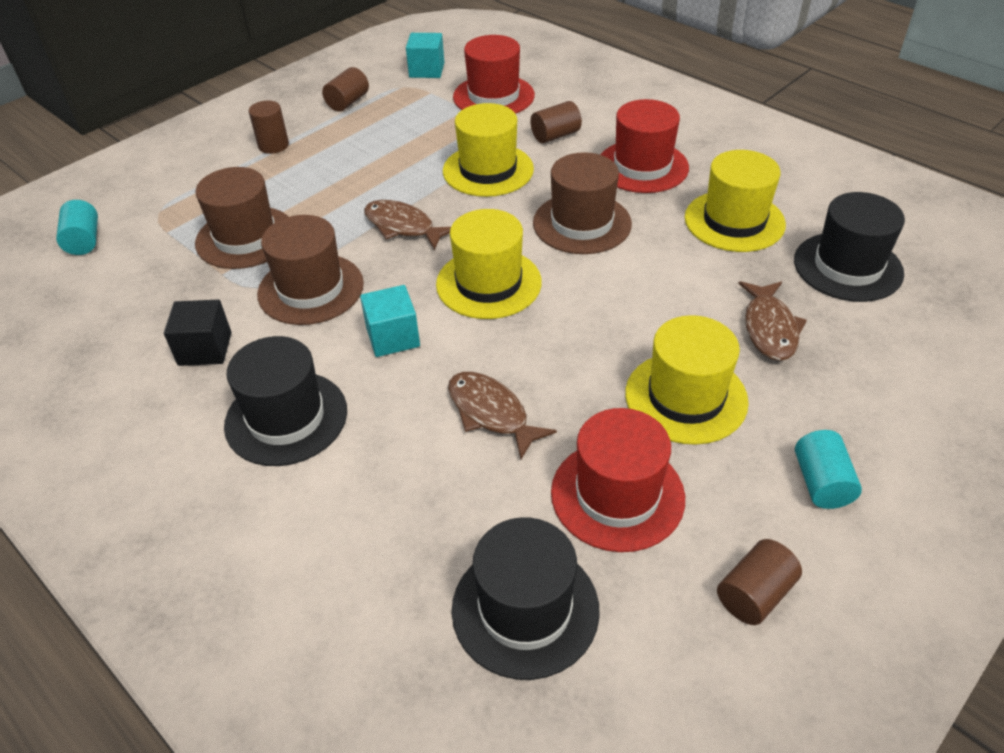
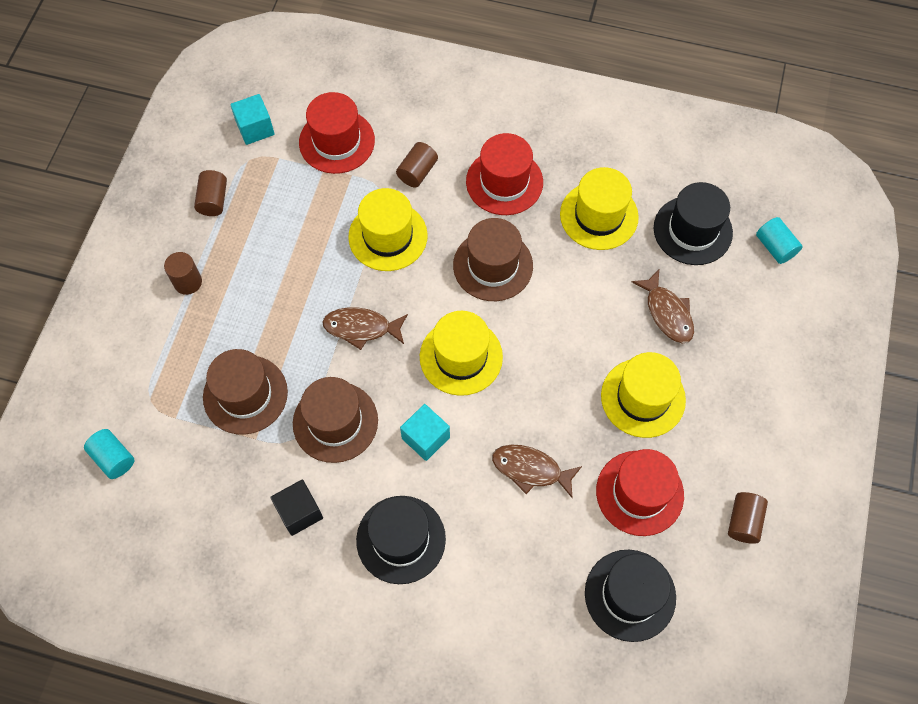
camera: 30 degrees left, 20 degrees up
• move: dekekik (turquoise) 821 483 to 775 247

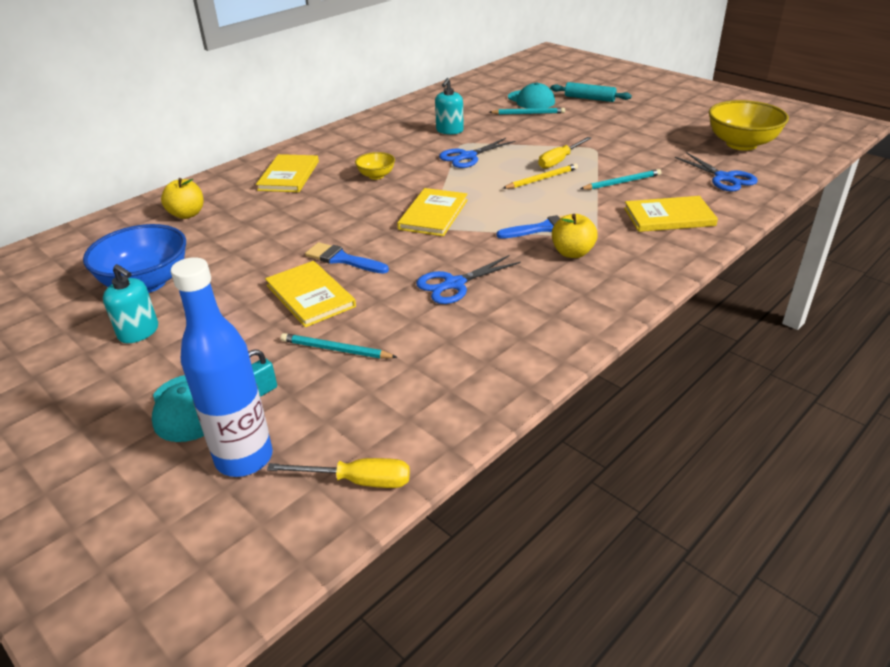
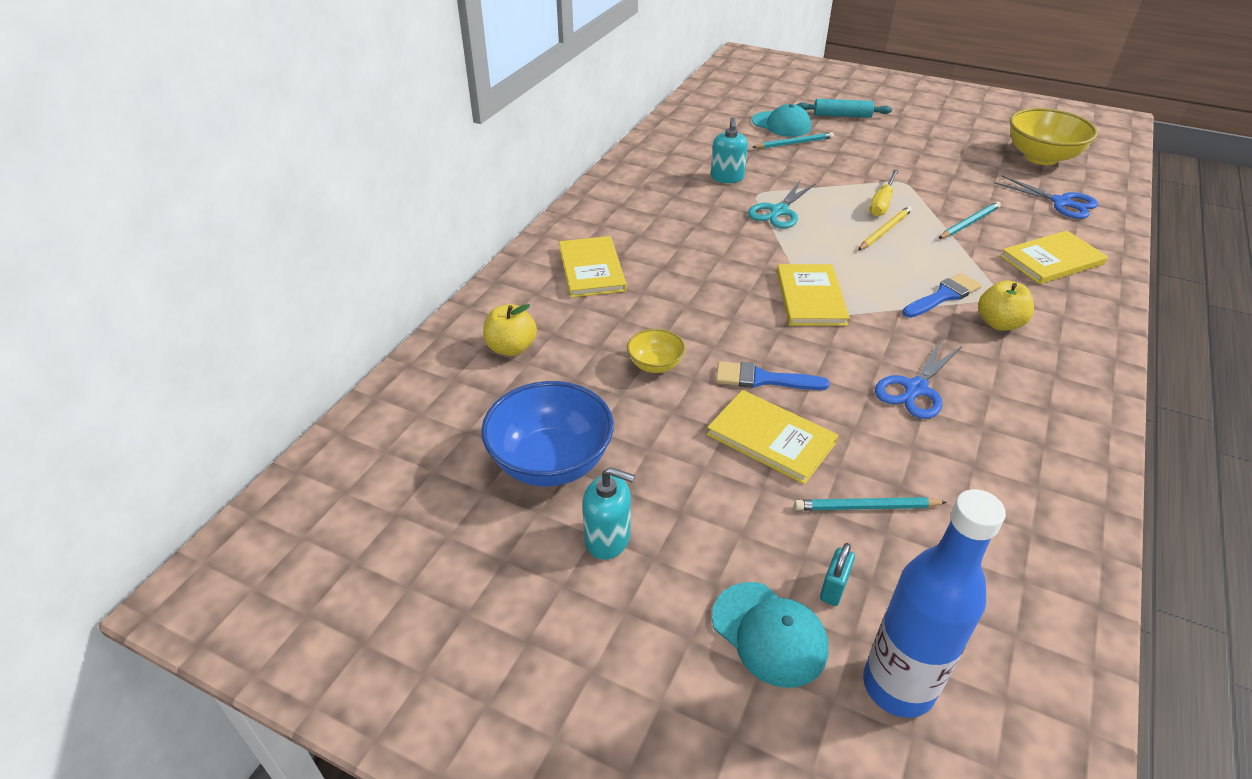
camera: 20 degrees left, 5 degrees up
• delete: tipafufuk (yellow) 357 481
• move: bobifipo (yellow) 376 176 to 655 365
• recolor: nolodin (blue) 467 156 to nolodin (turquoise) 779 211

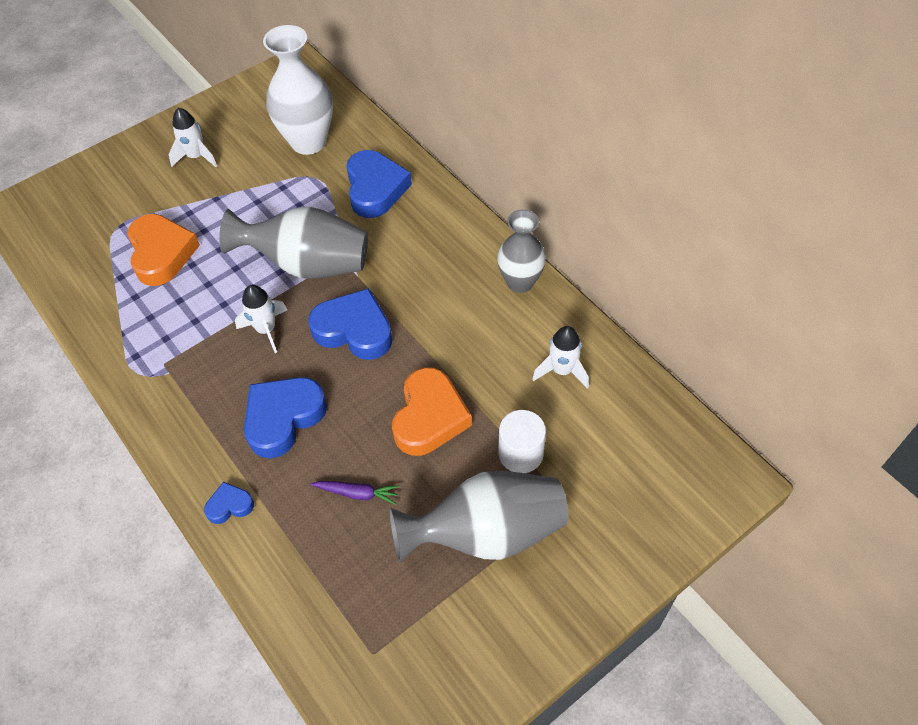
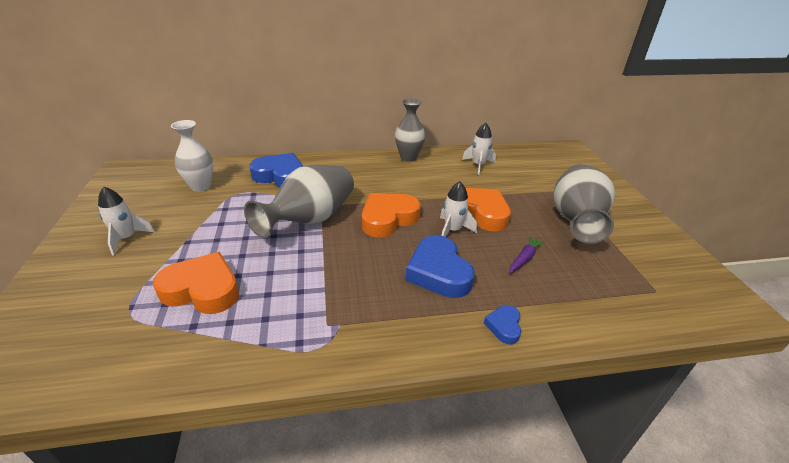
camera: 65 degrees left, 20 degrees down
• delete: dekekik (white) 520 453
• move: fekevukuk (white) 266 330 to 452 230
• recolor: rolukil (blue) 354 330 to rolukil (orange) 388 219
• resize: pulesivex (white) 308 142 = 201 186 x0.66

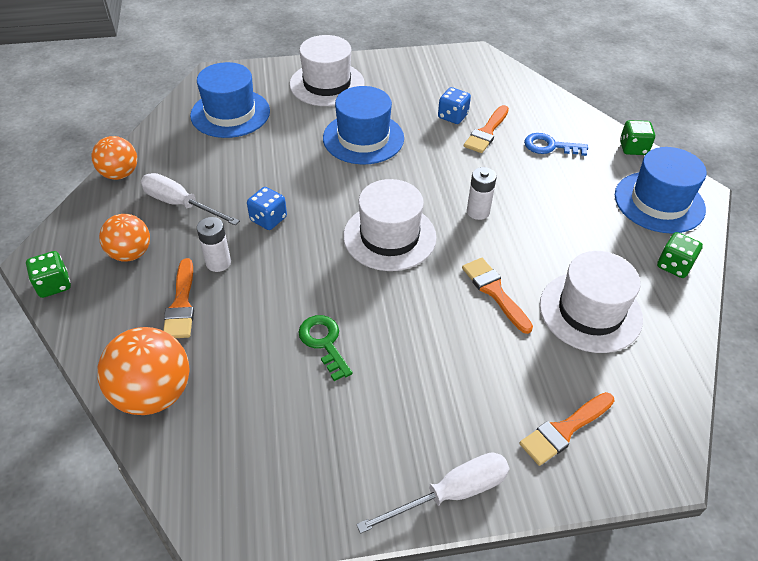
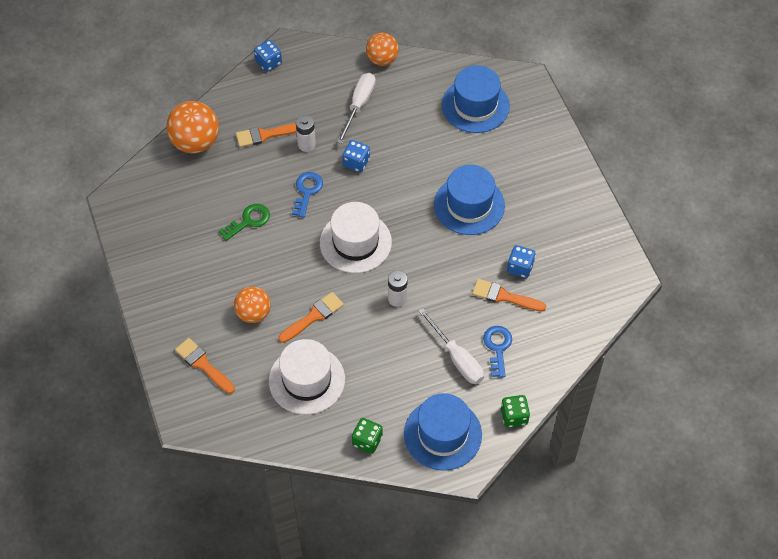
camera: 80 degrees right, 10 degrees up
• delete: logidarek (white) 327 84
• insert: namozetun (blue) 307 191
• move: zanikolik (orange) 131 253 to 253 313
• move: tipafufuk (white) 451 493 to 457 358
• recolor: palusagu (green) 54 285 to palusagu (blue) 268 62

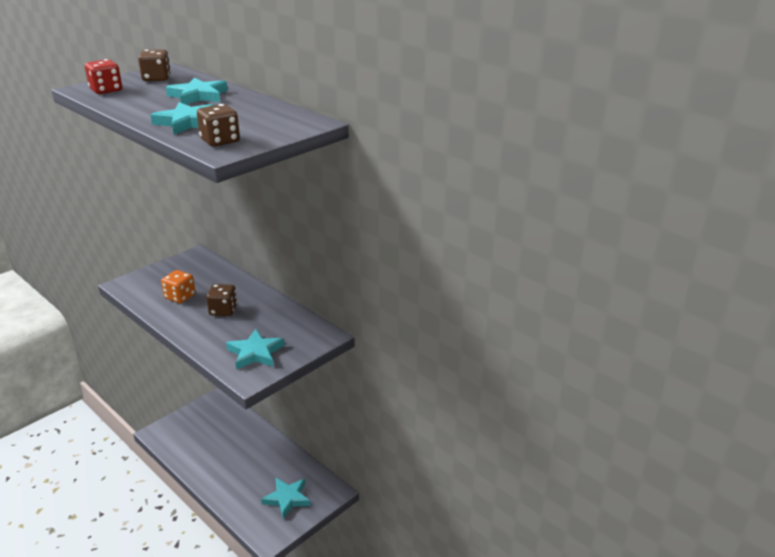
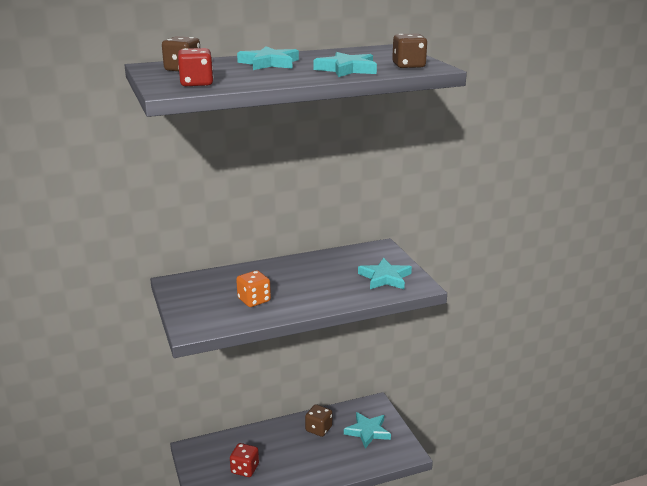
camera: 65 degrees left, 5 degrees down
• insert: palusagu (red) 245 469
• move: palusagu (brown) 223 310 to 318 429

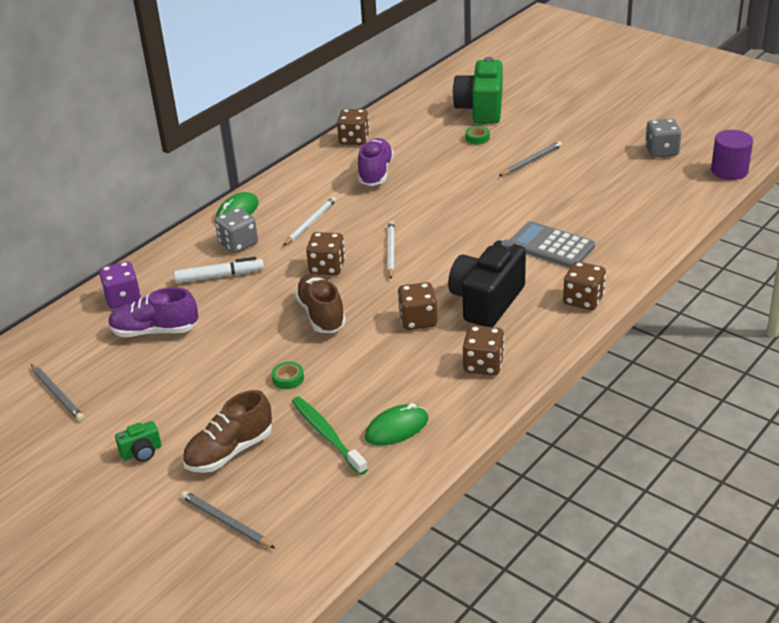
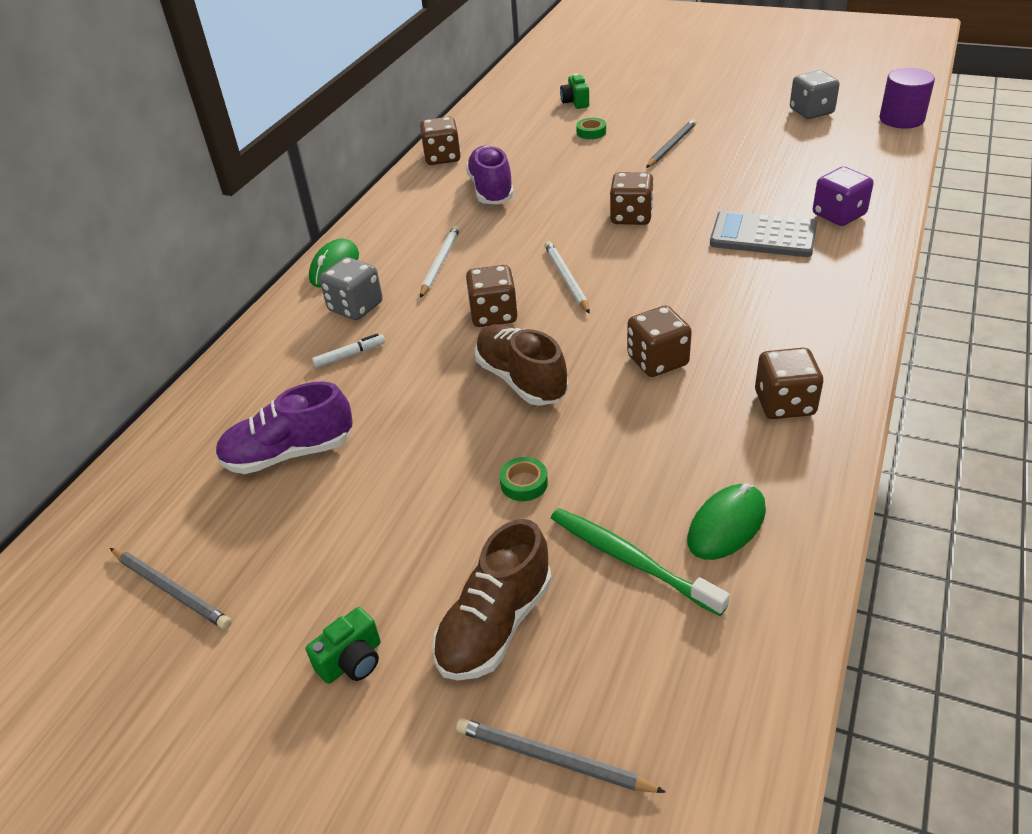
camera: 15 degrees left, 5 degrees up
• delete: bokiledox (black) 486 301
• move: palusagu (purple) 123 298 to 838 215
• move: palusagu (brown) 583 300 to 631 217
• resize: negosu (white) 219 276 = 350 355 x0.59
• resize: bokiledox (green) 481 109 = 575 102 x0.44

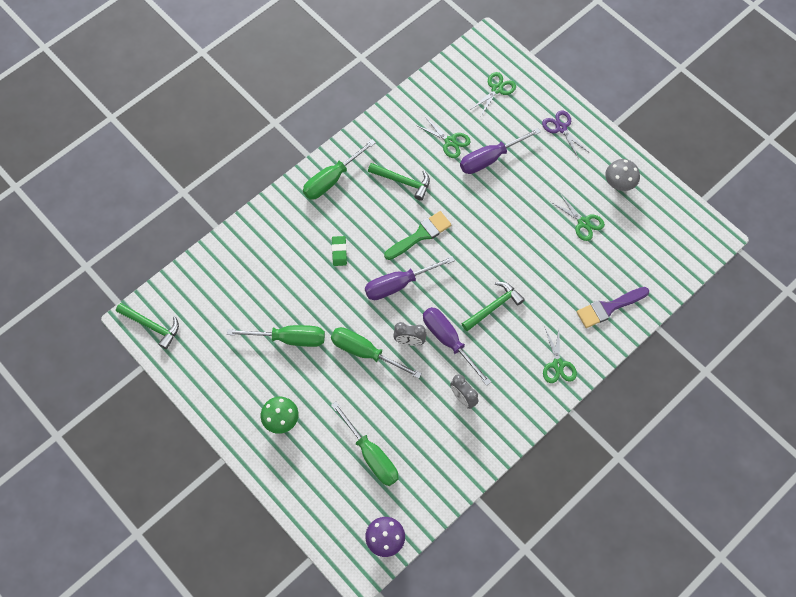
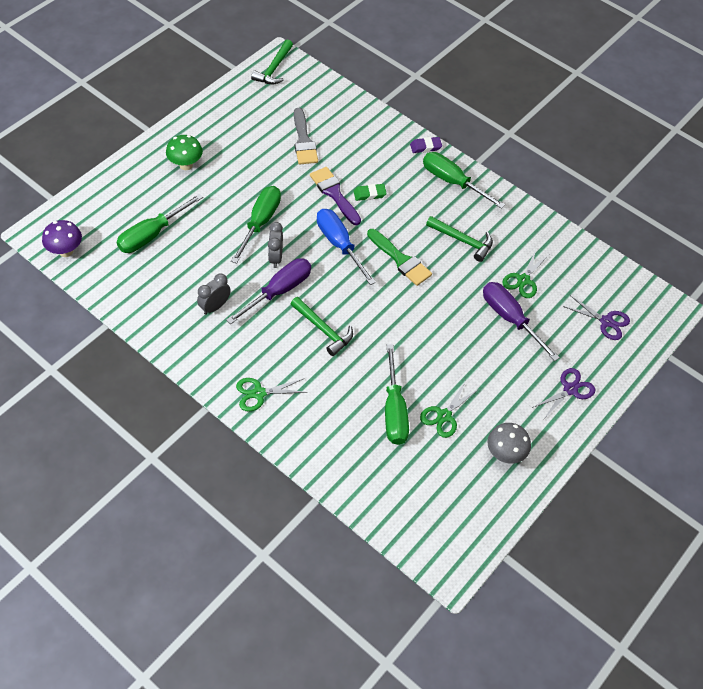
camera: 80 degrees right, 10 degrees down
• insert: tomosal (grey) 303 141
• insert: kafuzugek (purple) 425 147
• move: tipafufuk (green) 289 338 to 394 410
• move: tomosal (purple) 609 307 to 334 194
• recolor: tipafufuk (purple) 399 284 to tipafufuk (blue) 339 245
• recolor: nolodin (green) 497 89 to nolodin (purple) 606 321
• rotate: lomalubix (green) 403 182 = 462 241 75 degrees counterclockwise

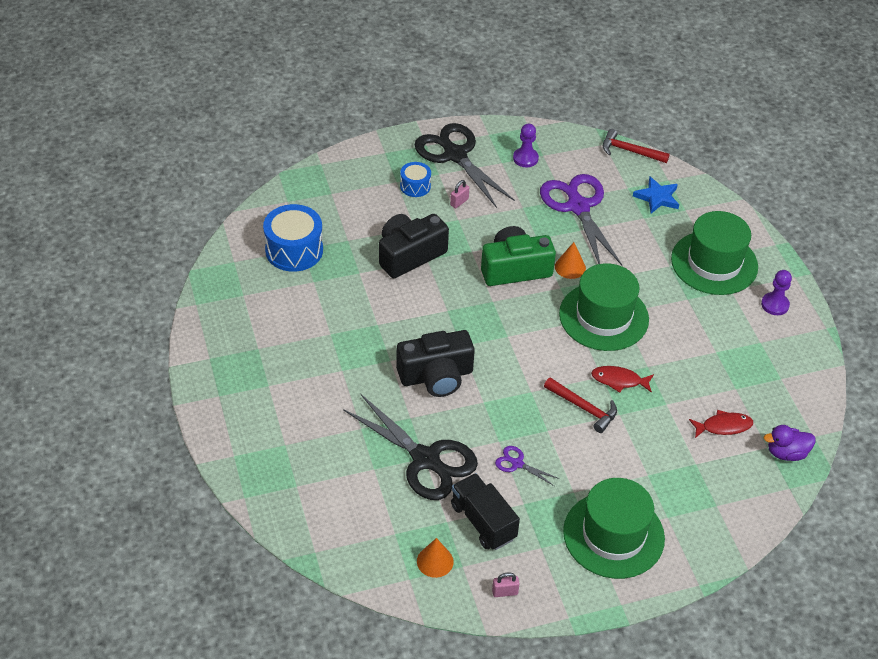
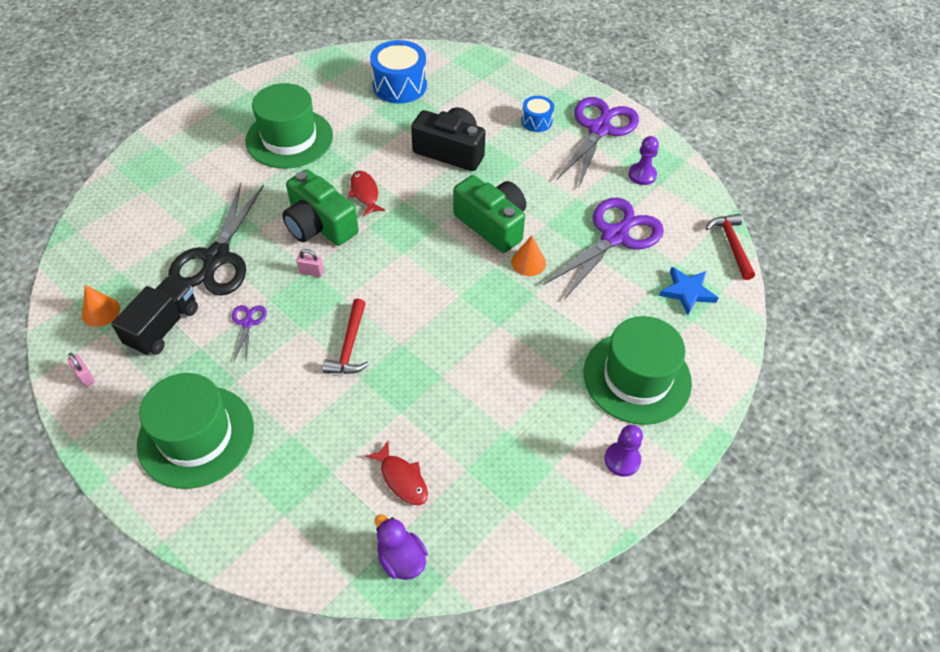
camera: 60 degrees right, 5 degrees up
• move: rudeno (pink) 459 202 to 311 272
• move: logidarek (green) 603 317 to 289 138
• move: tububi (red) 619 380 to 365 193
• recolor: bokiledox (black) 436 376 to bokiledox (green) 319 225
• recolor: nolodin (black) 455 155 to nolodin (purple) 599 129

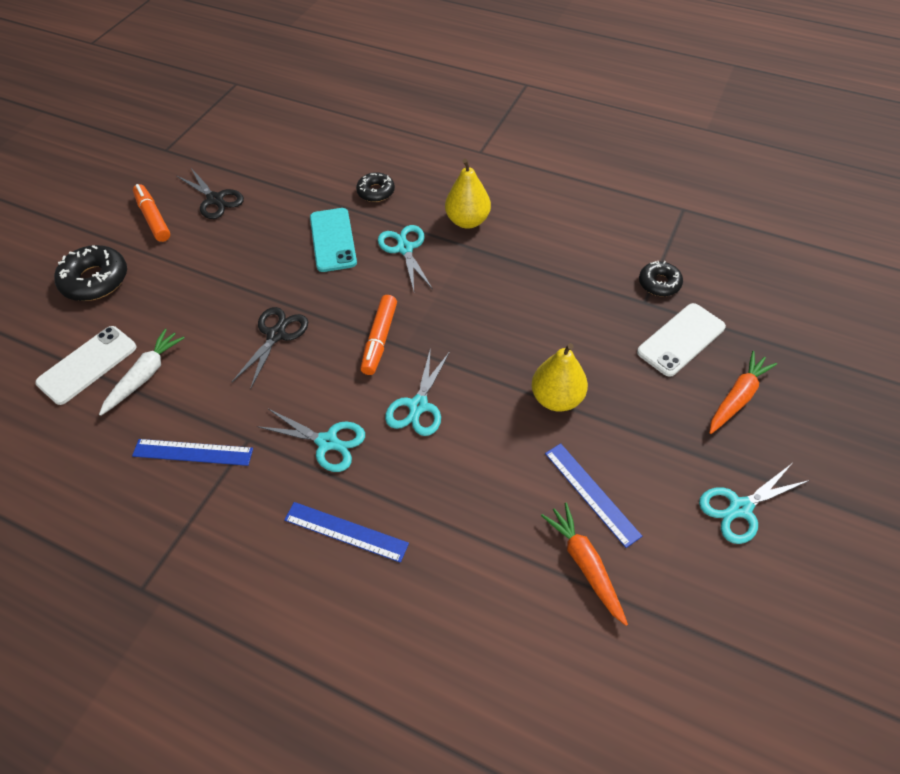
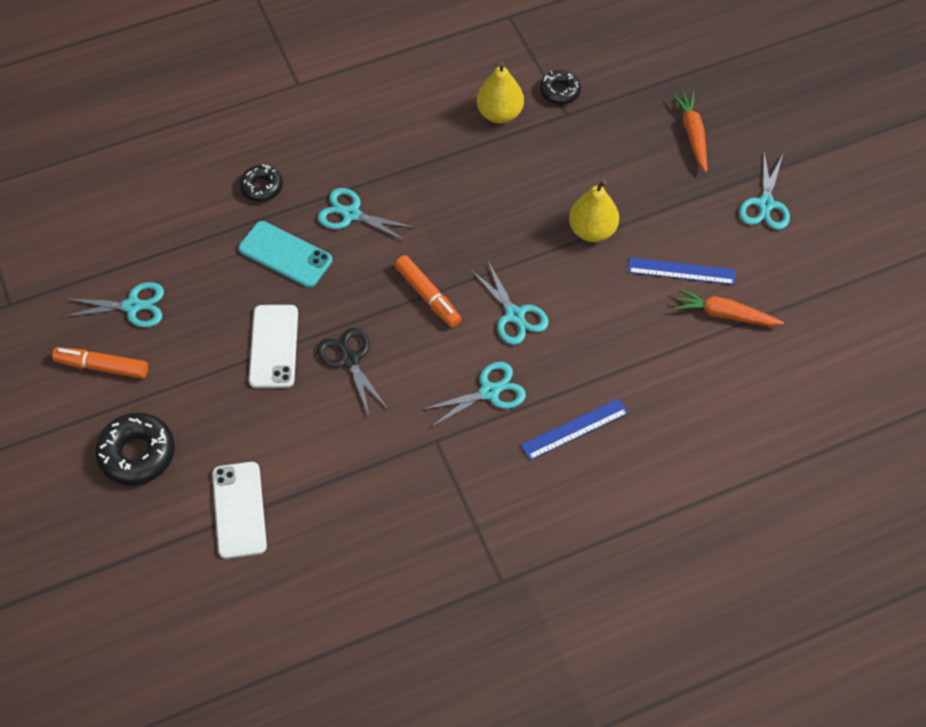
camera: 50 degrees left, 5 degrees up
• delete: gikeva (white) 145 375
• delete: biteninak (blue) 193 452
• move: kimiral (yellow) 467 221 to 499 114
• move: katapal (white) 681 339 to 274 346
• recolor: nolodin (black) 215 199 to nolodin (turquoise) 132 306

